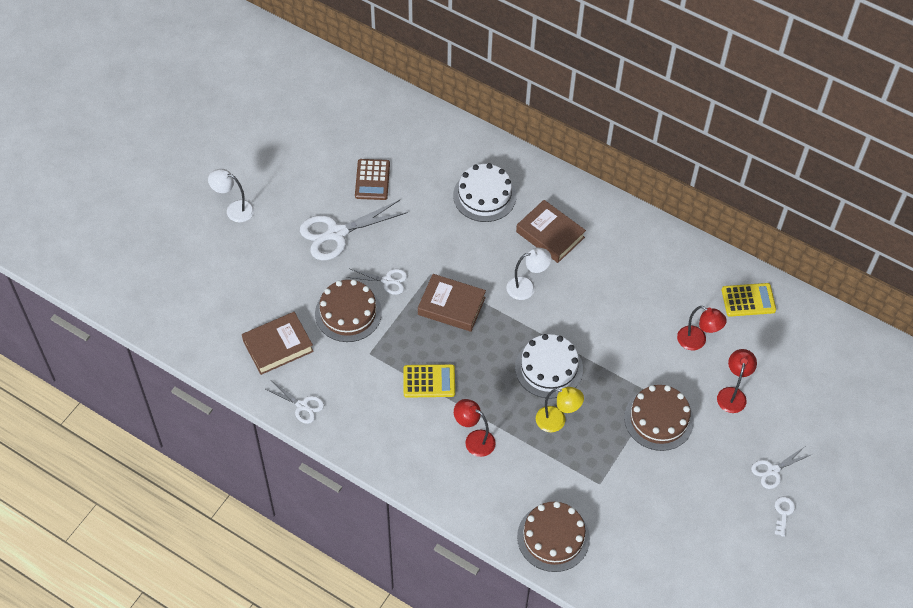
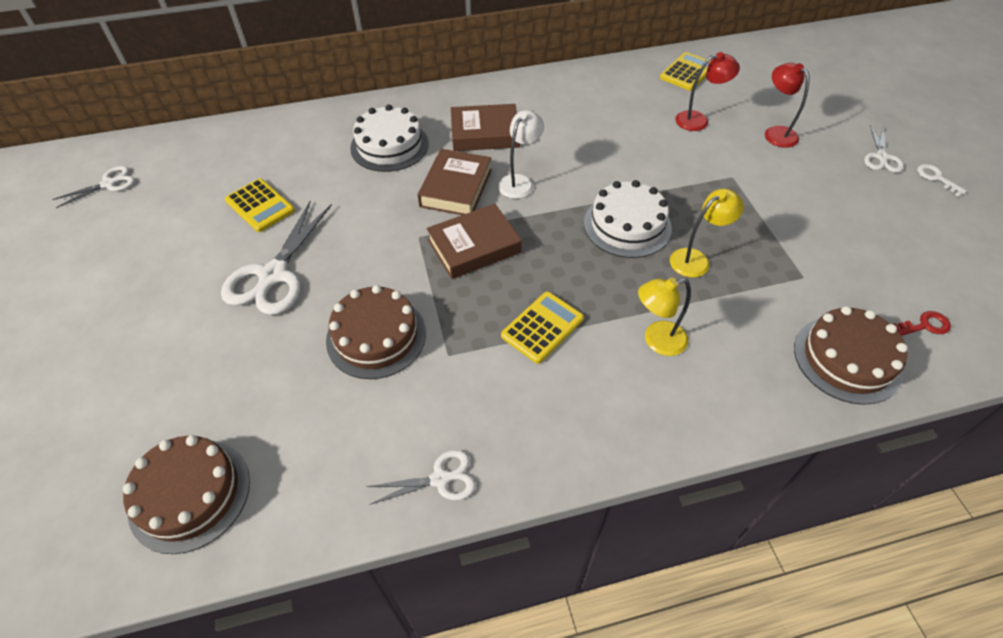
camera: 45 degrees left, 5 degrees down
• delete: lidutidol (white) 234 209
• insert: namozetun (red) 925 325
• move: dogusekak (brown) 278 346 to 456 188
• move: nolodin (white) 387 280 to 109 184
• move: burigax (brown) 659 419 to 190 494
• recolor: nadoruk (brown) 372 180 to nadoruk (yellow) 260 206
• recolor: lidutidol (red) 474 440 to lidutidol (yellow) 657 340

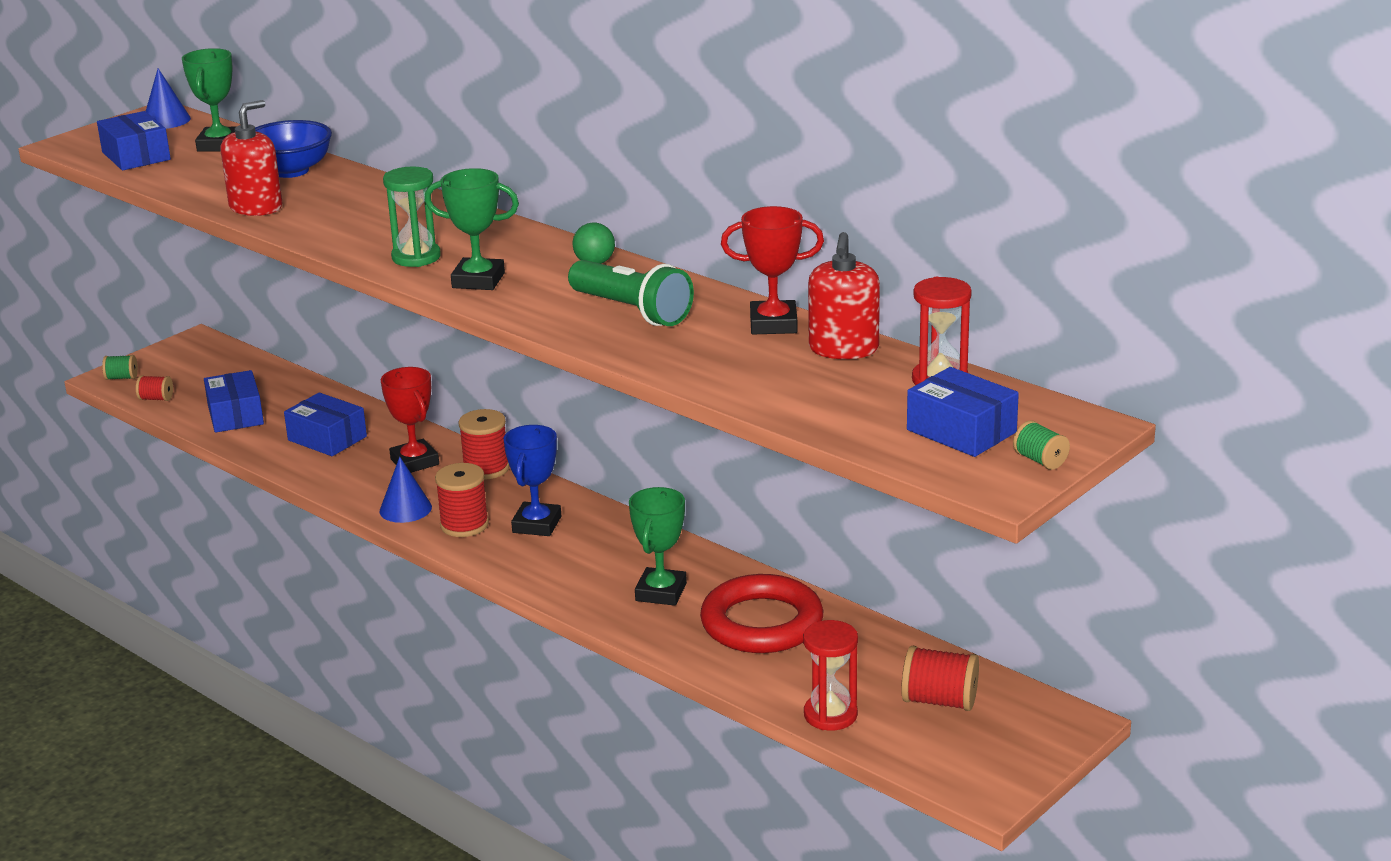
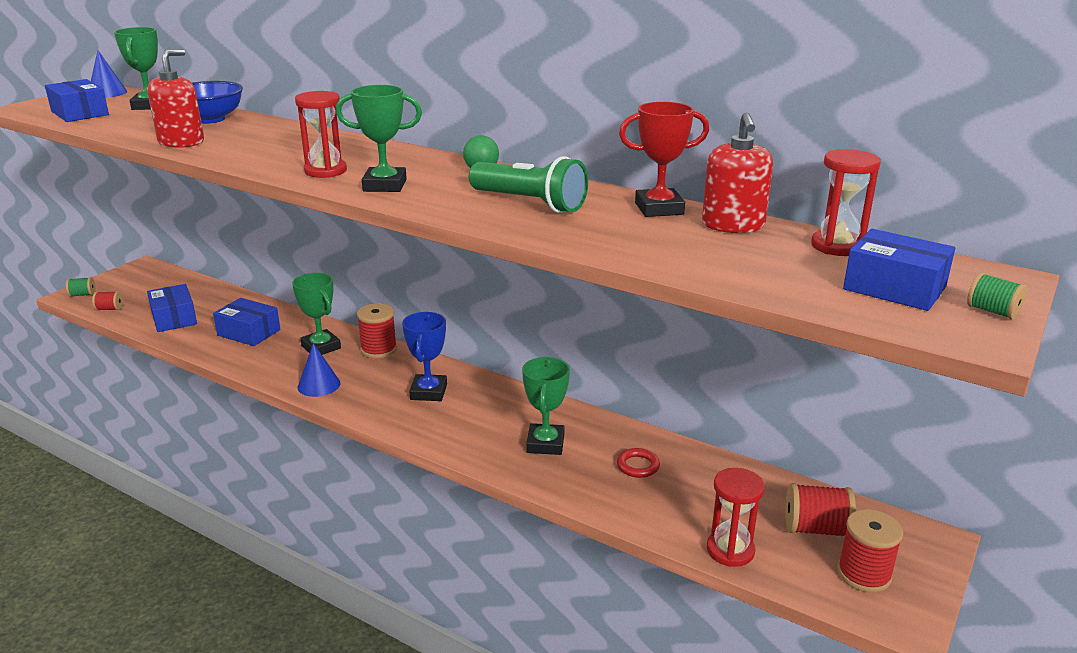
camera: 10 degrees left, 0 degrees up
• move: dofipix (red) 464 525 to 864 574
• recolor: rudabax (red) 414 462 to rudabax (green) 321 347
• recolor: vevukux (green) 416 257 to vevukux (red) 325 171
• resize: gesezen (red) 762 623 = 638 466 x0.42

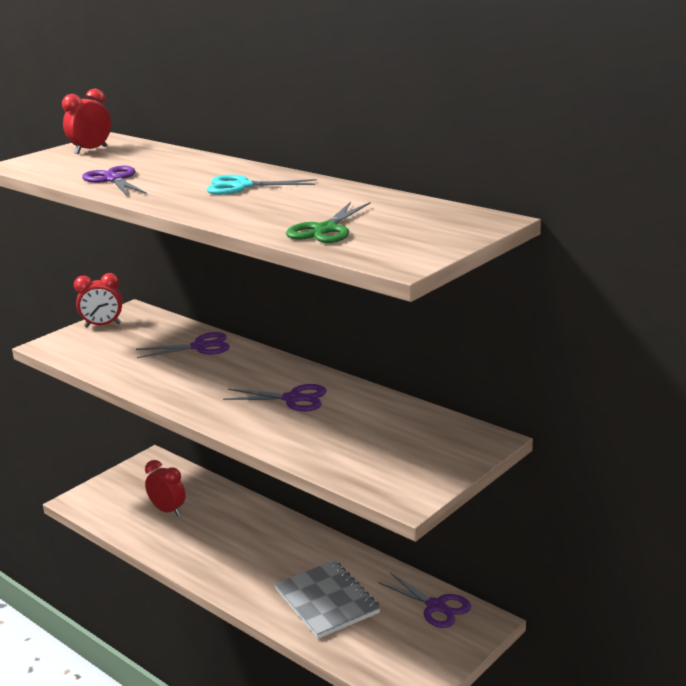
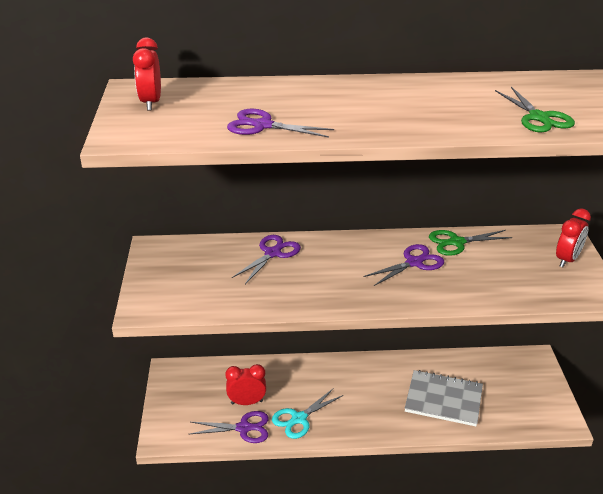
camera: 45 degrees left, 10 degrees up
• insert: nolodin (green) 457 242
• move: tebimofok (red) 103 325 to 567 260
• move: nolodin (turquoise) 242 186 to 299 418
• move: nolodin (purple) 435 606 to 243 428

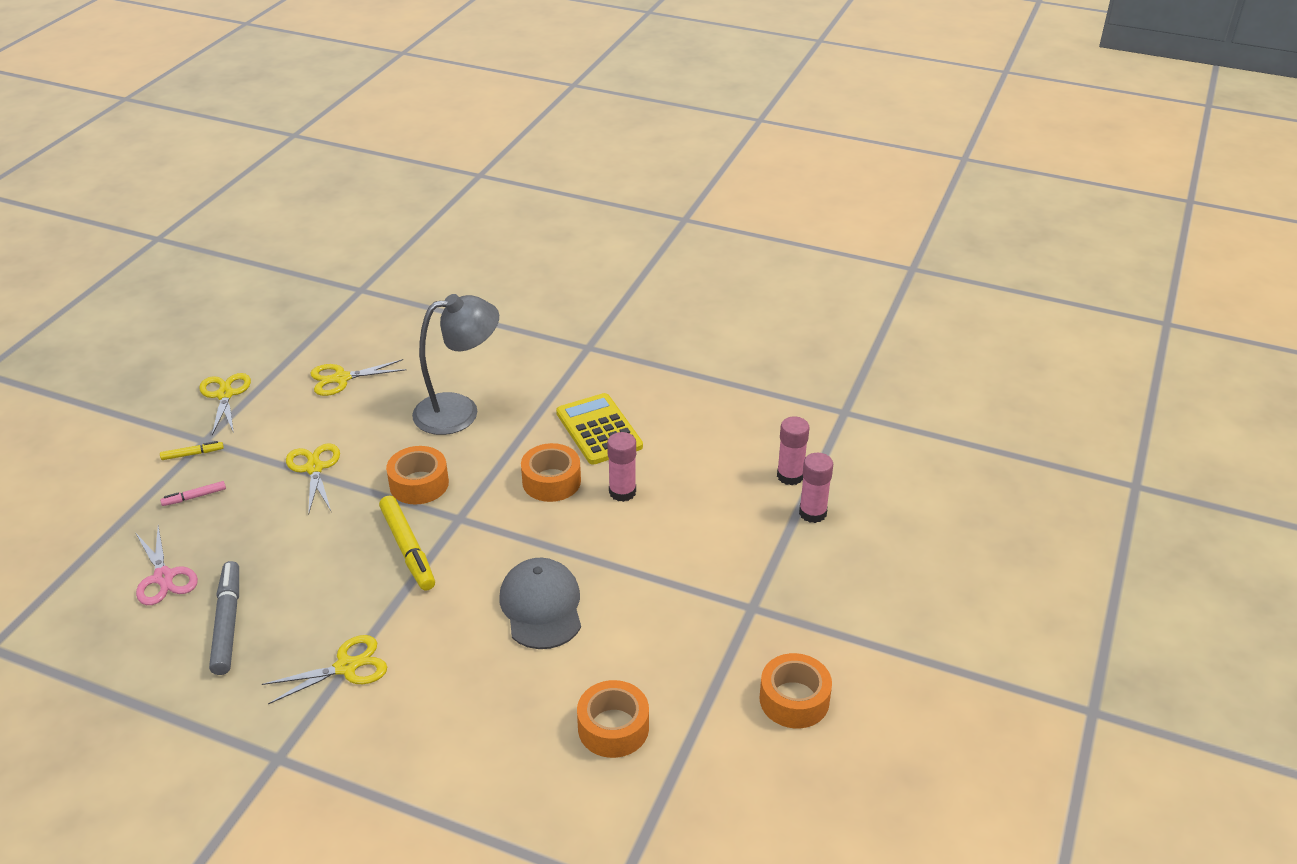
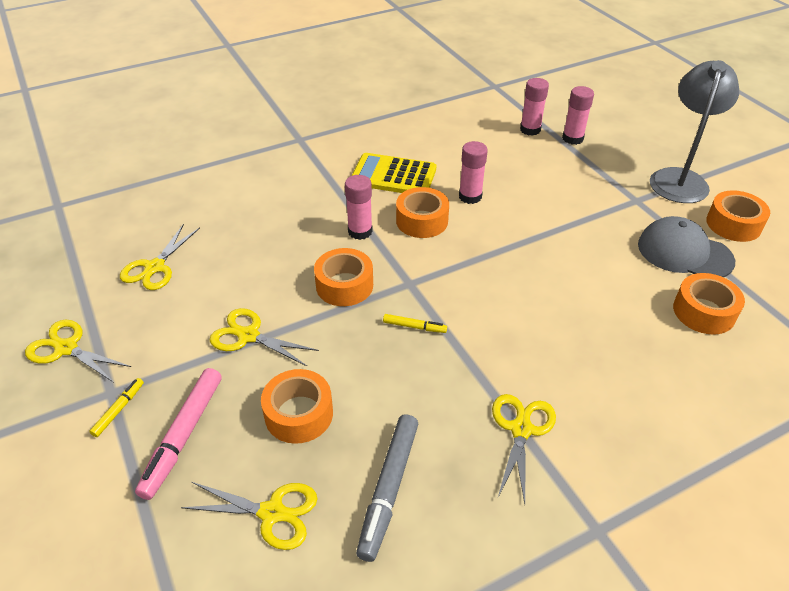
camera: 50 degrees left, 5 degrees up
• insert: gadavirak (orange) 299 414
• insert: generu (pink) 360 231
• move: lidutidol (grey) 459 411 to 679 178
• move: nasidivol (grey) 541 607 to 684 253
• recolor: nolodin (pink) 164 577 to nolodin (yellow) 272 513
• rotate: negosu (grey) 228 623 = 388 489 105 degrees counterclockwise
• resize: negosu (pink) 194 497 = 183 436 x1.99
• resize: negosu (yellow) 407 549 = 414 327 x0.50

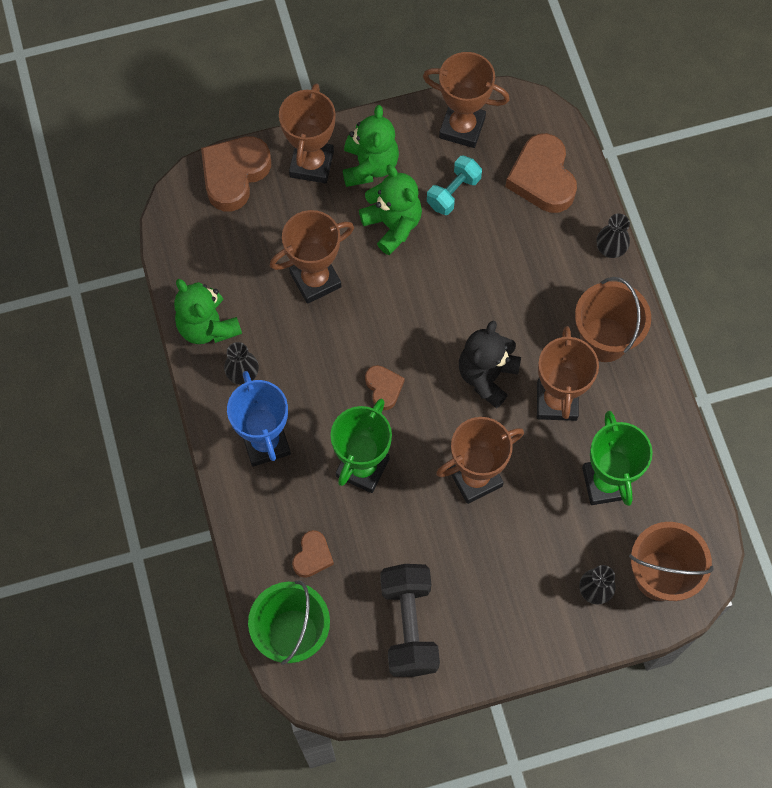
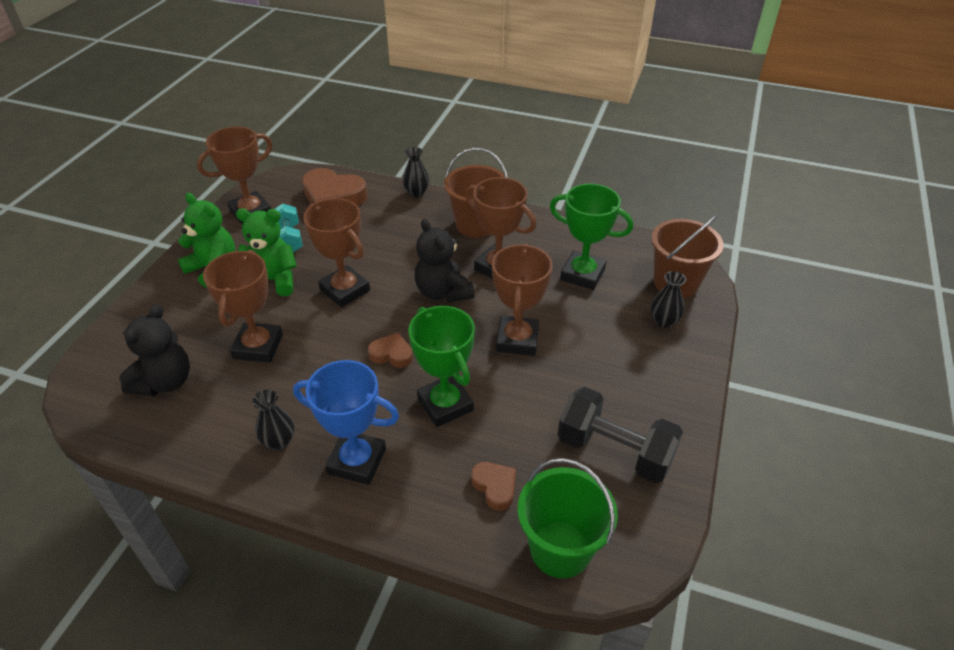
camera: 55 degrees left, 25 degrees down
• delete: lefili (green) 208 326
• delete: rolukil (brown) 234 175
• insert: lefili (black) 165 382
• move: rudabax (brown) 311 164 to 345 290

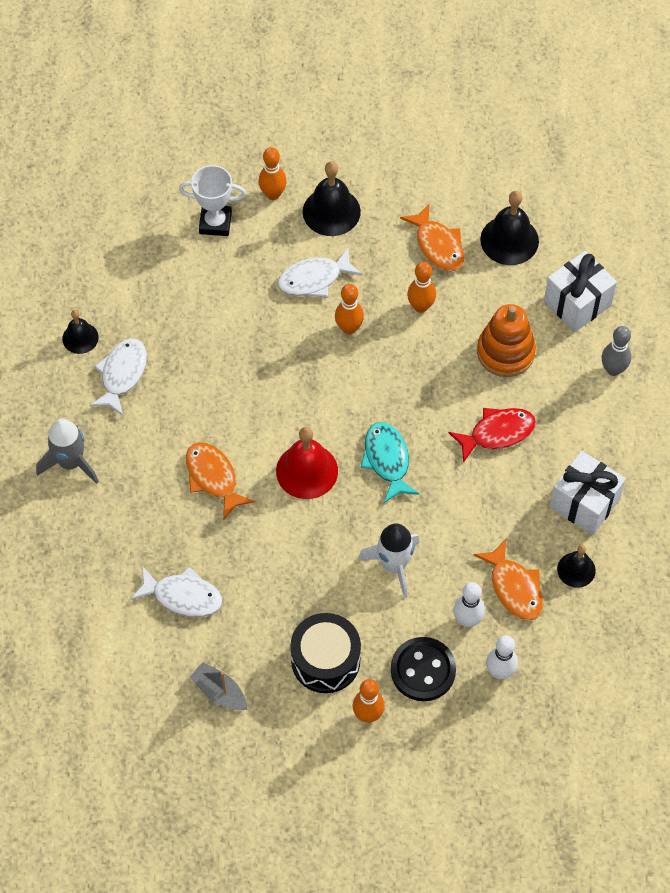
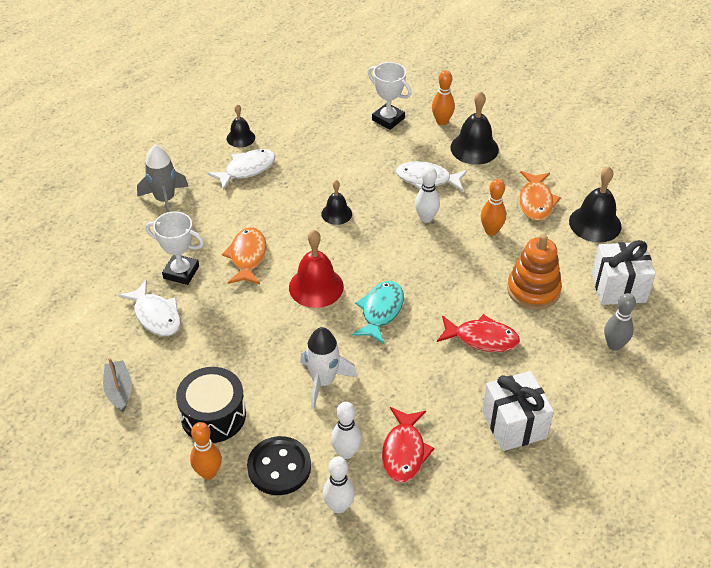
camera: 35 degrees right, 15 degrees down
• insert: rudabax (white) 181 272
• move: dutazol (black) 576 569 to 336 213
• recolor: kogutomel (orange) 349 328 to kogutomel (white) 426 218
• recolor: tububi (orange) 514 587 to tububi (red) 404 451

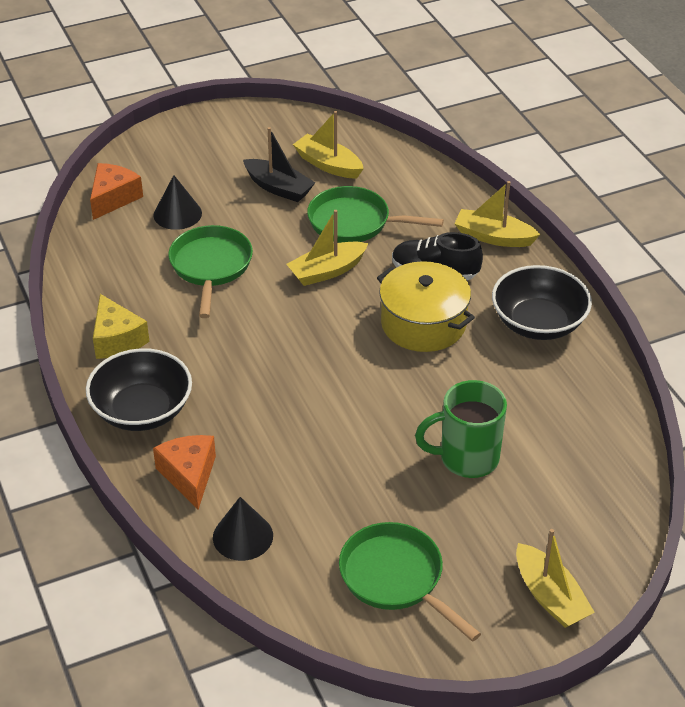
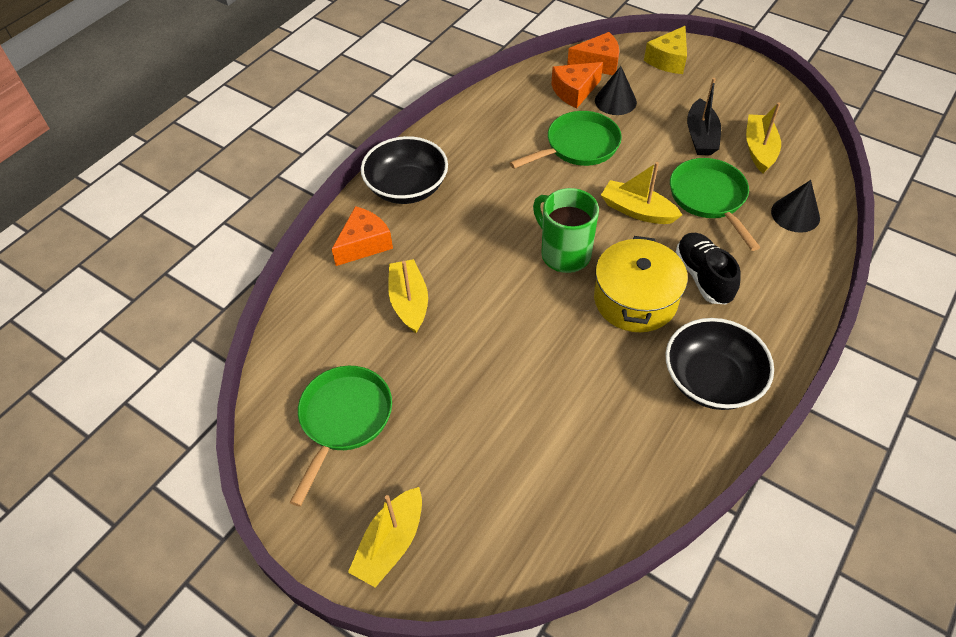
camera: 60 degrees right, 10 degrees up
• insert: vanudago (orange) 574 91
• move: vanudago (yellow) 117 339 to 668 60
• move: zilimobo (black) 243 536 to 795 214
• move: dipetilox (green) 466 458 to 564 253
• move: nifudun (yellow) 493 237 to 409 302

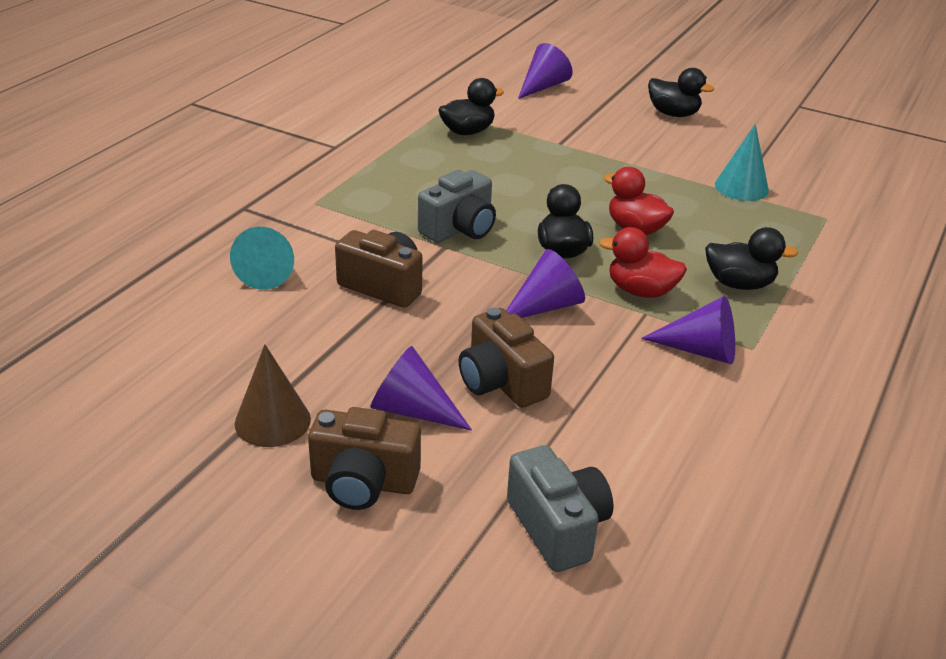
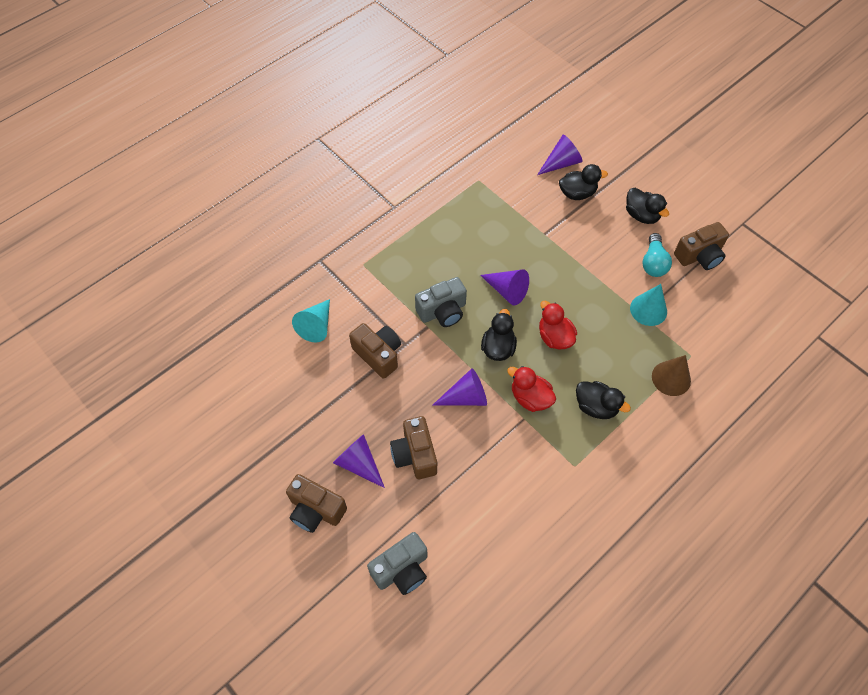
camera: 20 degrees right, 25 degrees up
• insert: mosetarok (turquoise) 653 263
• insert: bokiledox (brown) 699 256
• move: zilimobo (brown) 272 421 to 671 378
• move: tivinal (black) 467 131 to 577 193
• move: zilimobo (purple) 700 350 to 507 290
• rotate: bokiledox (grey) 557 527 = 402 569 60 degrees clockwise

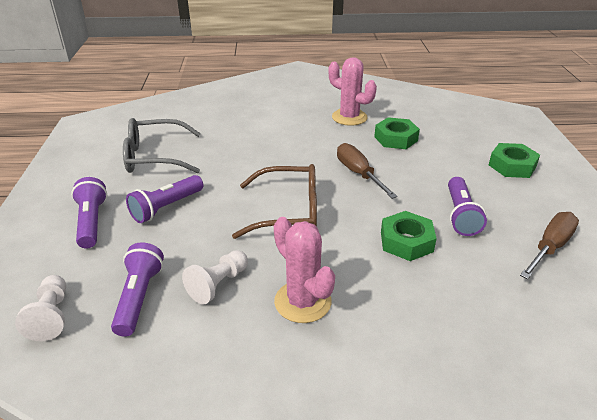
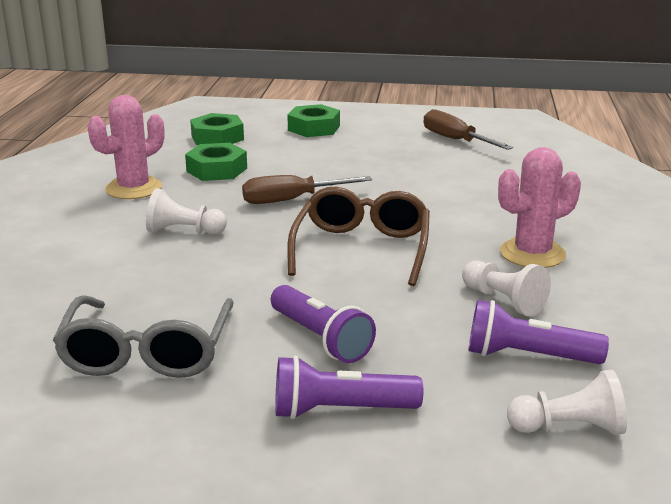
camera: 80 degrees left, 10 degrees down
• delete: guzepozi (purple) 460 215
• insert: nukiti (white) 184 231
• move: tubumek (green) 406 241 to 217 137

